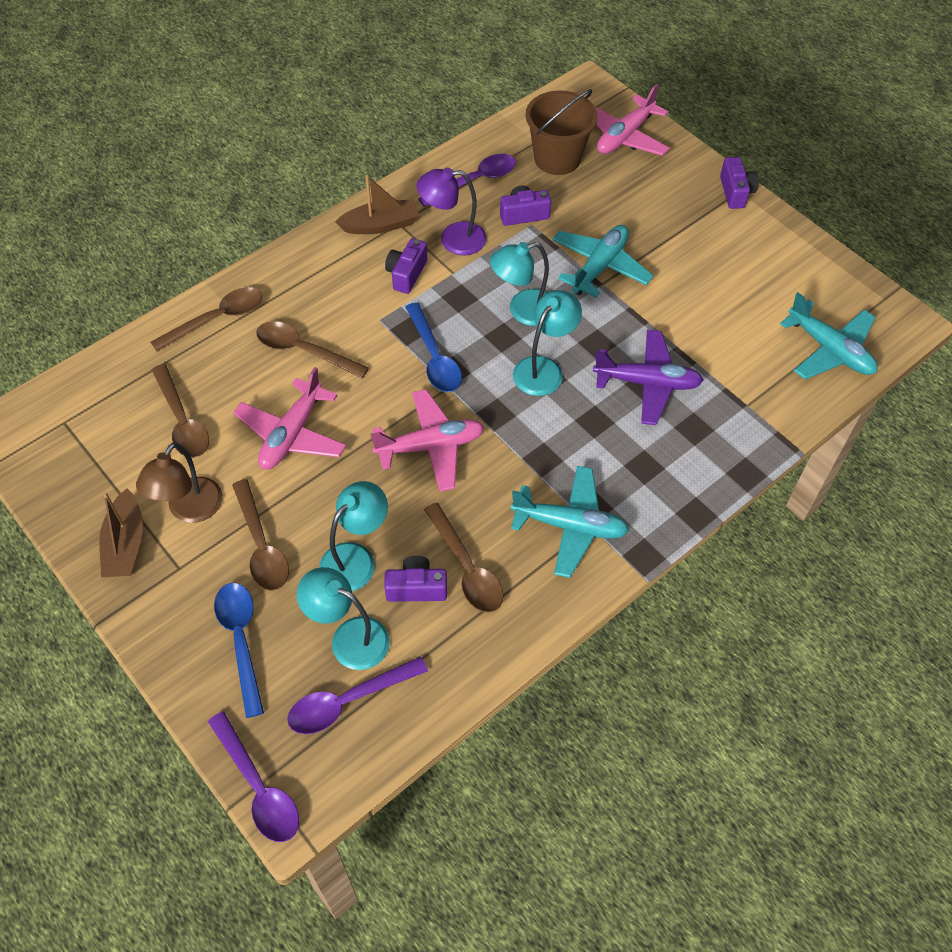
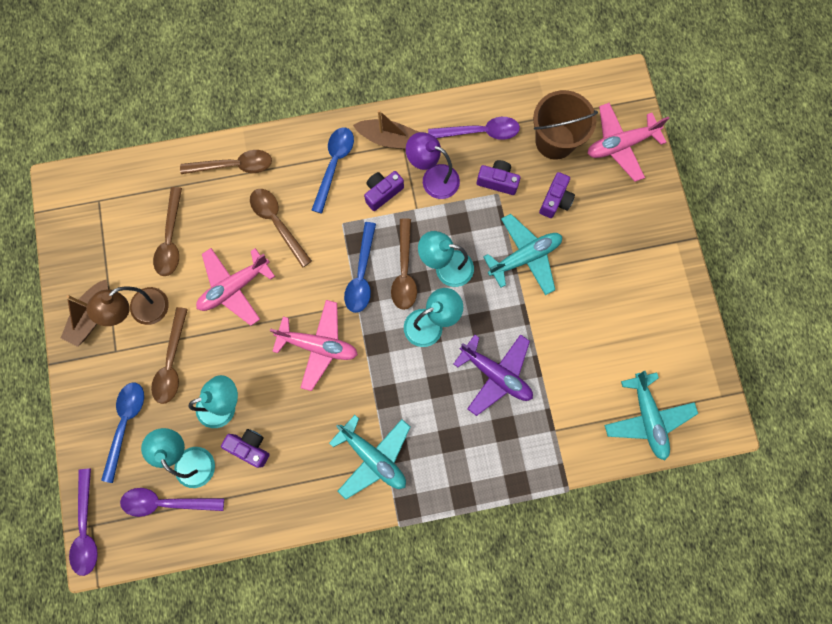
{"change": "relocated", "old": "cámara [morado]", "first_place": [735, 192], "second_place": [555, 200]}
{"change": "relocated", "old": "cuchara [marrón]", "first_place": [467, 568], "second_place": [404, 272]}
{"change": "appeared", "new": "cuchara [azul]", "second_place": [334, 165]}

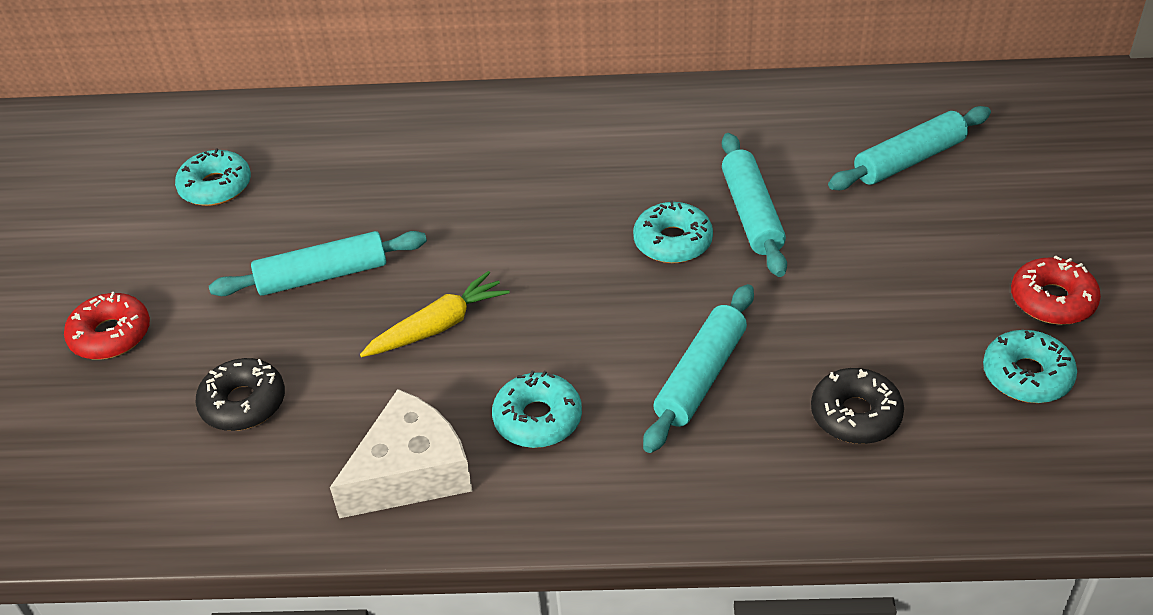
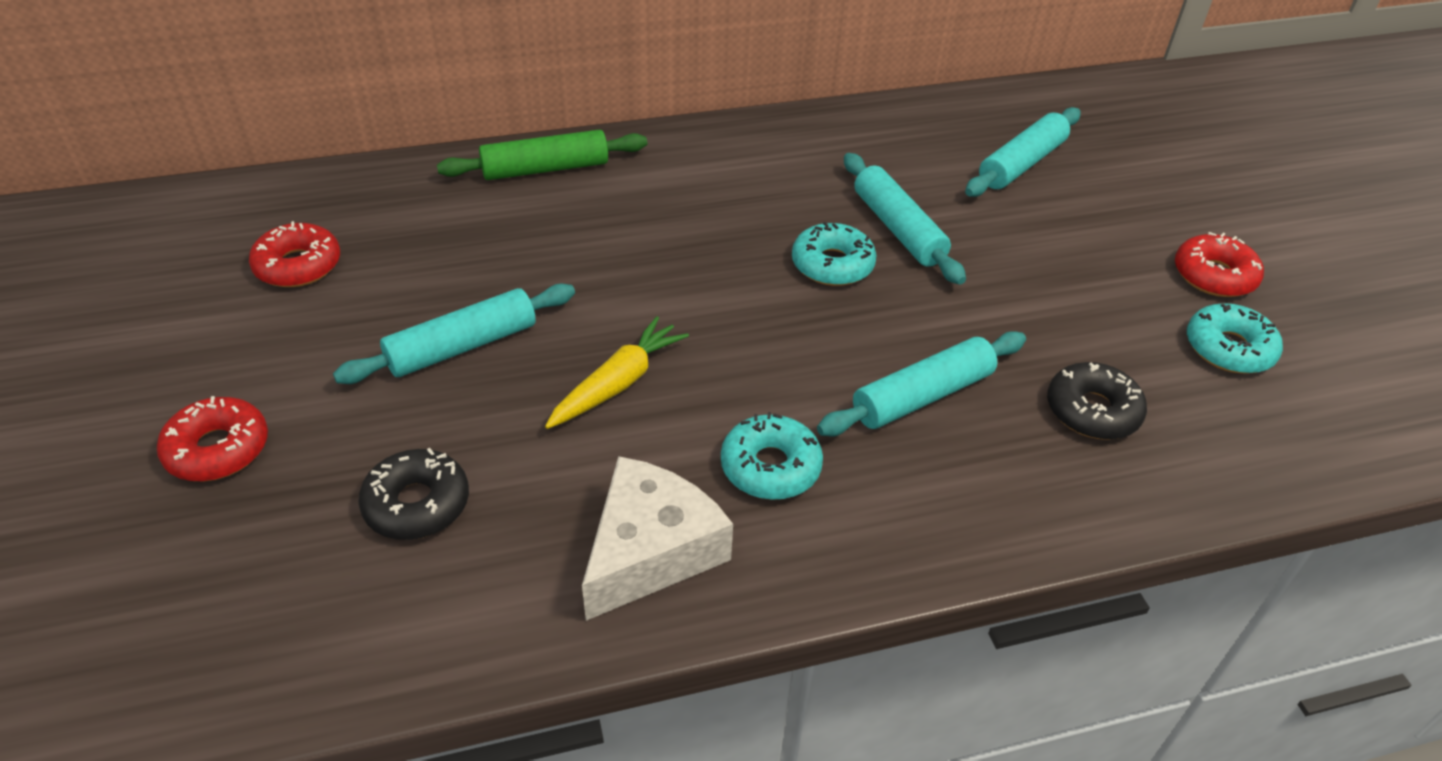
{"change": "colour", "old": "rosquilla [turquesa]", "new": "rosquilla [rojo]", "first_place": [215, 187], "second_place": [298, 266]}
{"change": "spun", "old": "rodillo [turquesa]", "first_place": [700, 377], "second_place": [922, 396], "degrees": 45}
{"change": "appeared", "new": "rodillo [verde]", "second_place": [545, 169]}

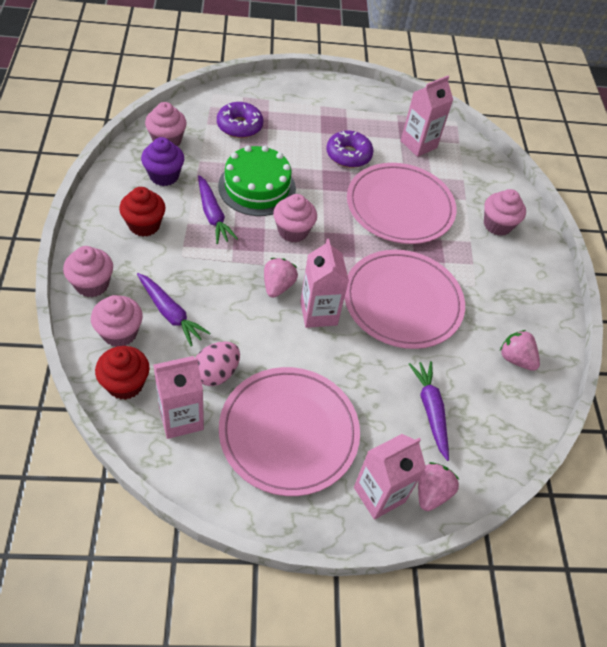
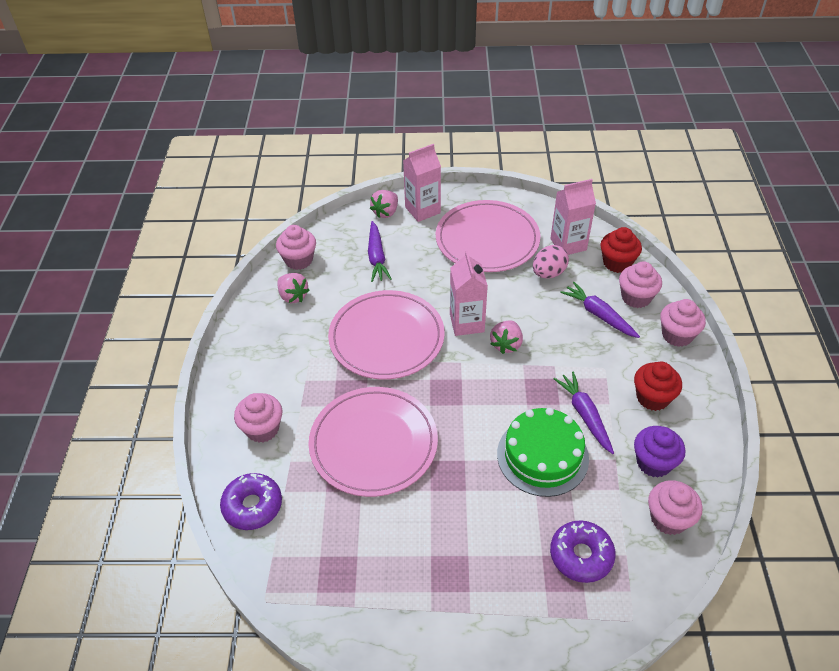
{"change": "missing", "old": "cartón de leche [rosa]", "first_place": [418, 144]}
{"change": "relocated", "old": "rosquilla [morado]", "first_place": [348, 155], "second_place": [252, 506]}
{"change": "relocated", "old": "magdalena [rosa]", "first_place": [293, 231], "second_place": [299, 260]}

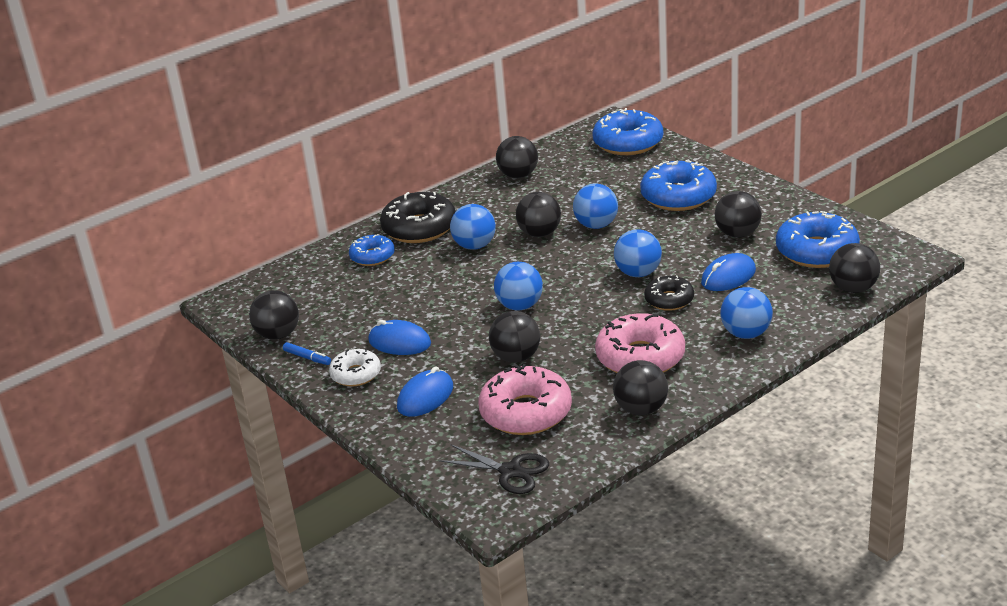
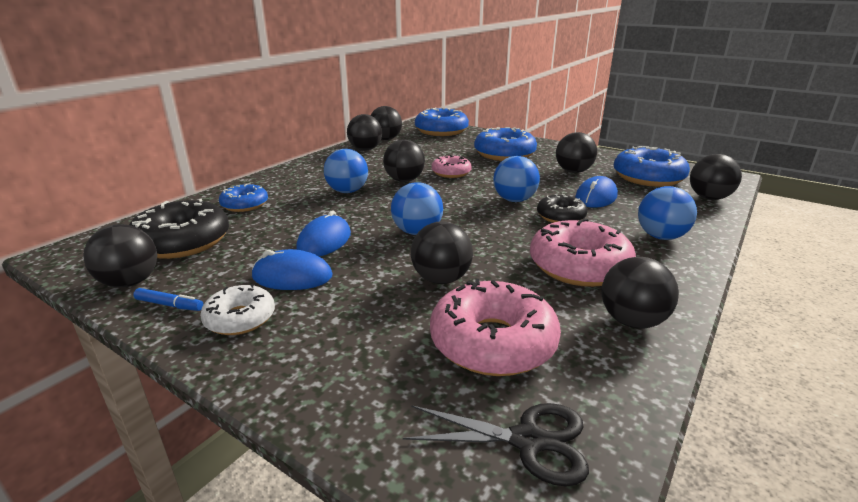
{"change": "exchanged", "old": "pelota [azul]", "new": "rosquilla [rosa]", "first_place": [596, 225], "second_place": [451, 173]}
{"change": "relocated", "old": "rosquilla [negro]", "first_place": [419, 228], "second_place": [183, 242]}
{"change": "relocated", "old": "ratón [azul]", "first_place": [425, 397], "second_place": [324, 241]}
{"change": "appeared", "new": "pelota [negro]", "second_place": [386, 139]}

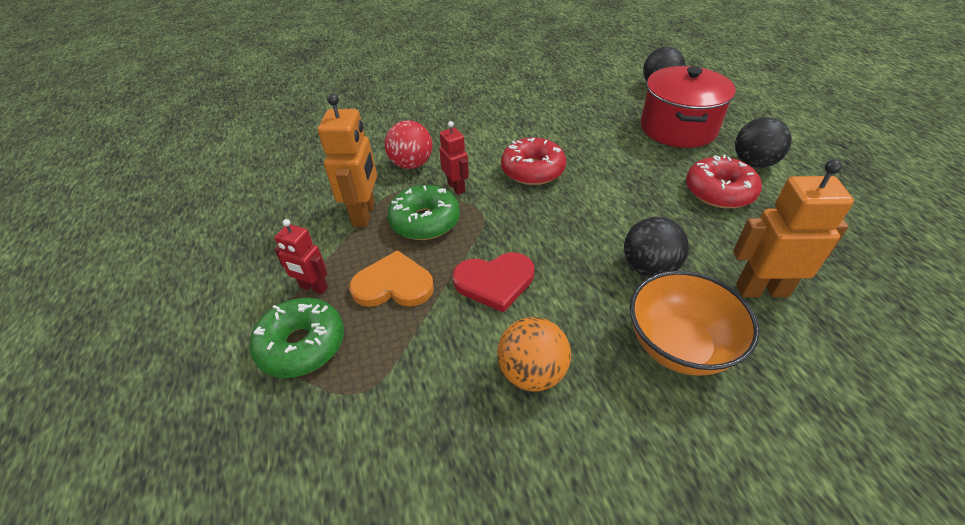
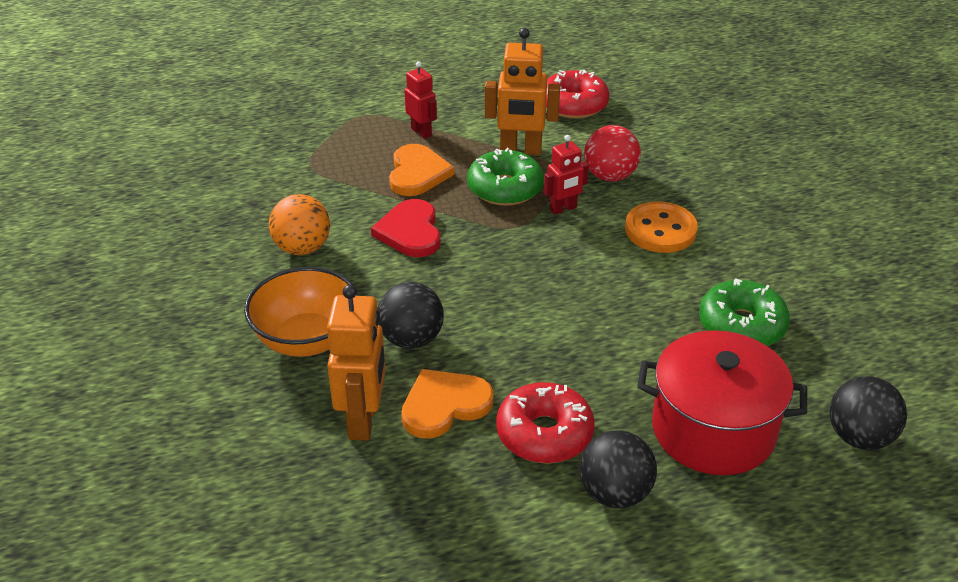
{"change": "relocated", "old": "rosquilla [rojo]", "first_place": [532, 170], "second_place": [573, 105]}
{"change": "spun", "old": "robot [rojo]", "first_place": [313, 287], "second_place": [421, 132], "degrees": 120}
{"change": "relocated", "old": "rosquilla [verde]", "first_place": [302, 345], "second_place": [741, 325]}
{"change": "appeared", "new": "botón [naranja]", "second_place": [660, 230]}
{"change": "appeared", "new": "corazón [naranja]", "second_place": [444, 405]}

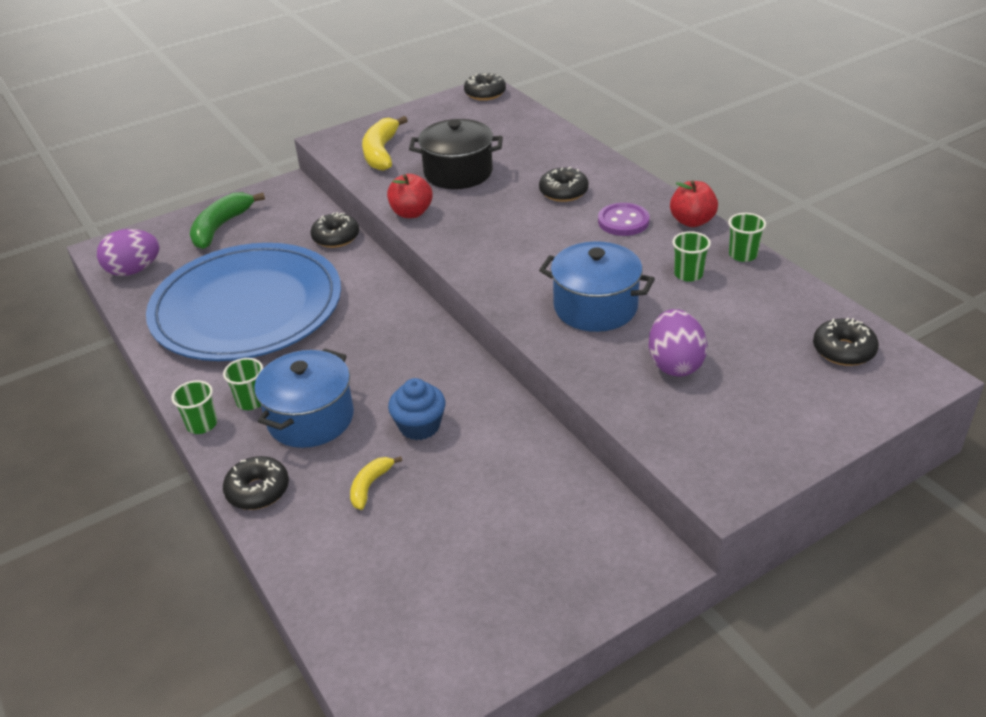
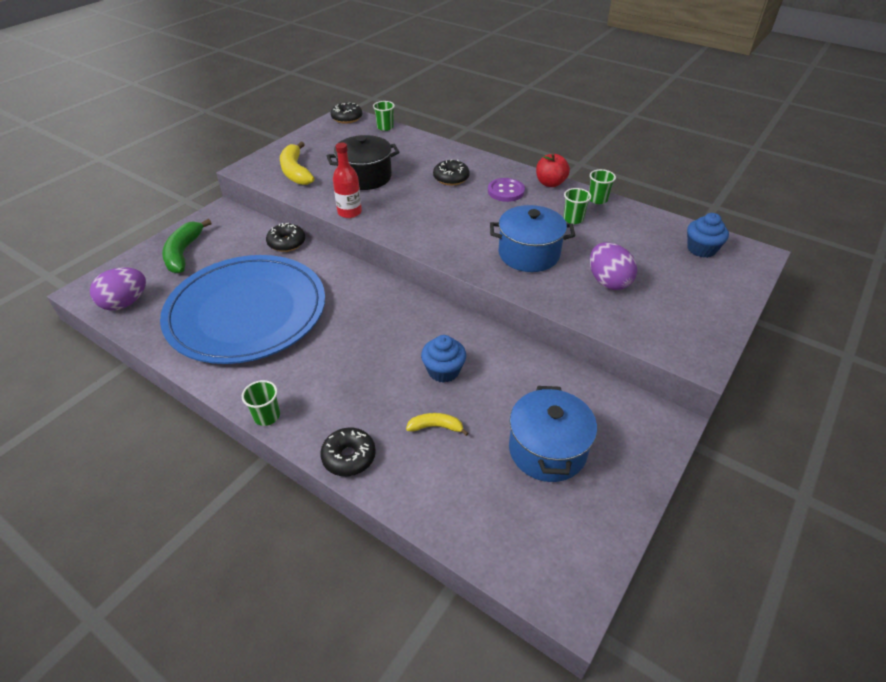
{"change": "exchanged", "old": "manzana [rojo]", "new": "botella [rojo]", "first_place": [411, 213], "second_place": [349, 212]}
{"change": "exchanged", "old": "rosquilla [negro]", "new": "magdalena [azul]", "first_place": [843, 350], "second_place": [701, 249]}
{"change": "relocated", "old": "olla [azul]", "first_place": [310, 418], "second_place": [547, 450]}
{"change": "relocated", "old": "vaso [verde]", "first_place": [251, 401], "second_place": [385, 127]}
{"change": "spun", "old": "plátano [amarillo]", "first_place": [370, 486], "second_place": [436, 427], "degrees": 90}

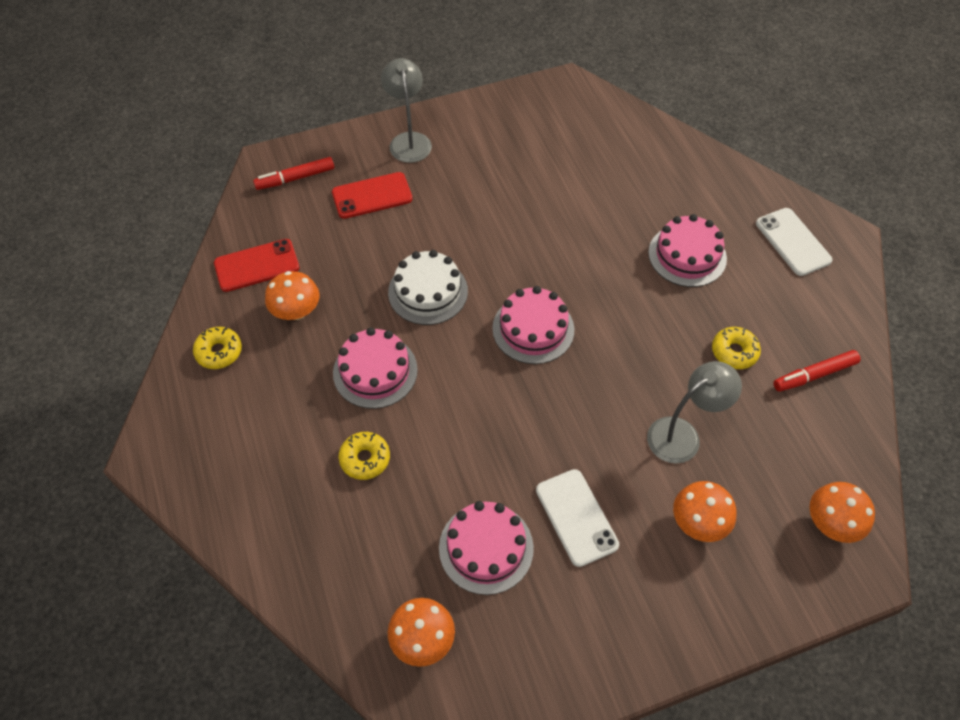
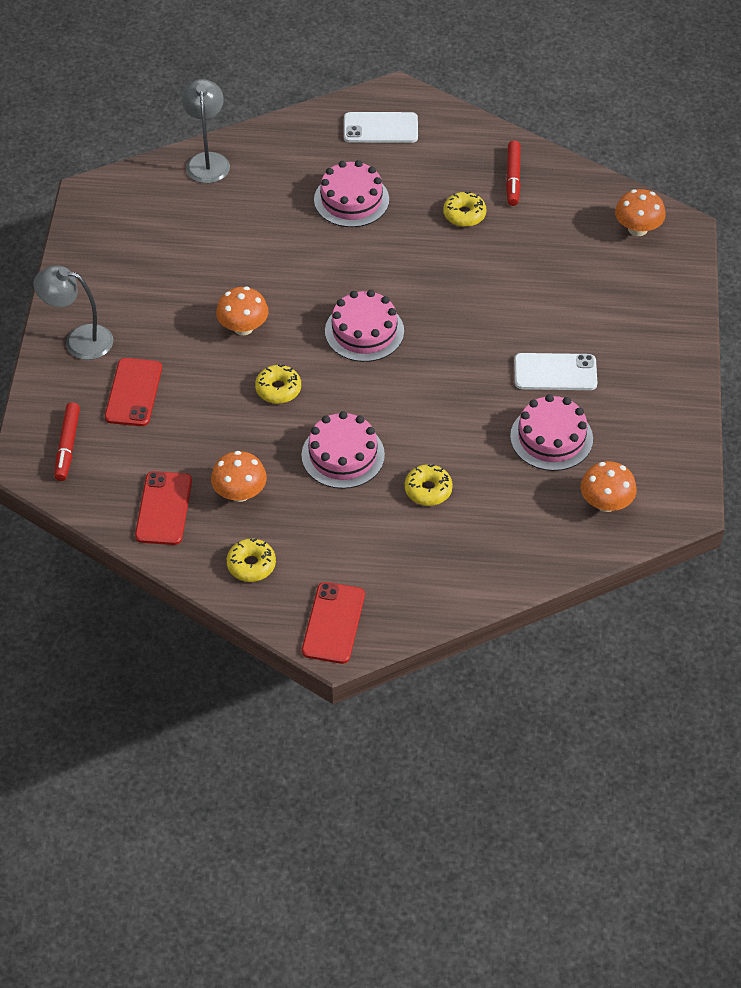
{"change": "exchanged", "old": "tarta [blanco]", "new": "rosquilla [amarillo]", "first_place": [428, 291], "second_place": [278, 389]}
{"change": "relocated", "old": "lámpara [gris]", "first_place": [682, 434], "second_place": [207, 161]}
{"change": "relocated", "old": "seta [naranja]", "first_place": [698, 522], "second_place": [243, 327]}
{"change": "appeared", "new": "móvil [rojo]", "second_place": [333, 623]}

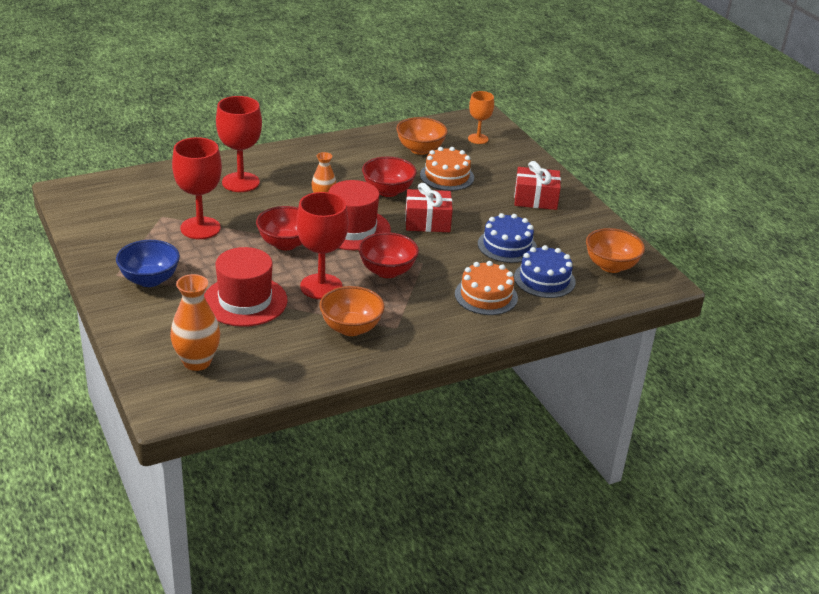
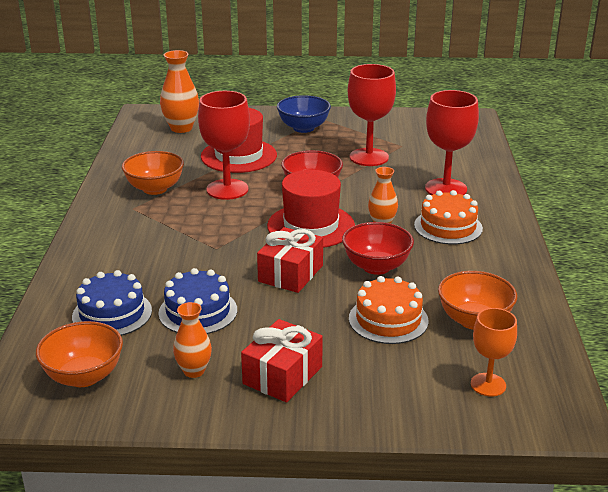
{"change": "missing", "old": "cuenco [rojo]", "first_place": [387, 271]}
{"change": "relocated", "old": "tarta [naranja]", "first_place": [486, 296], "second_place": [448, 227]}
{"change": "appeared", "new": "florero [naranja]", "second_place": [194, 371]}

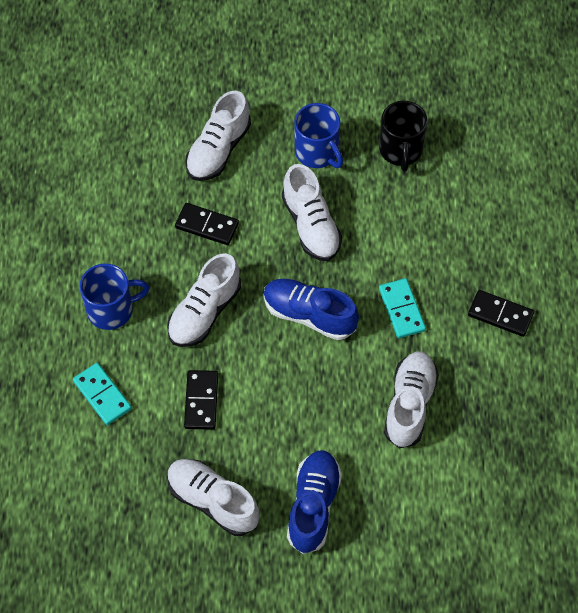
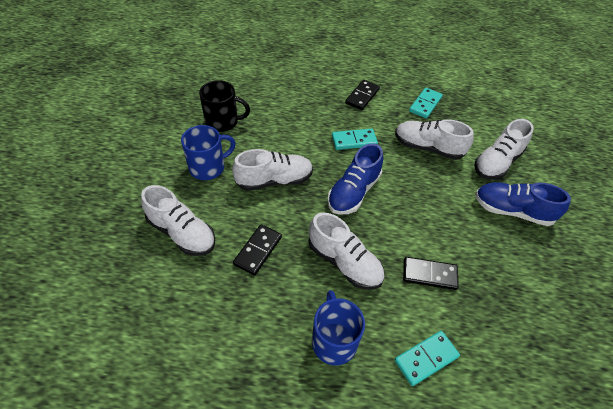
{"change": "relocated", "old": "zapato [blanco]", "first_place": [213, 501], "second_place": [497, 162]}
{"change": "appeared", "new": "ficha de dominó [turquesa]", "second_place": [425, 104]}

